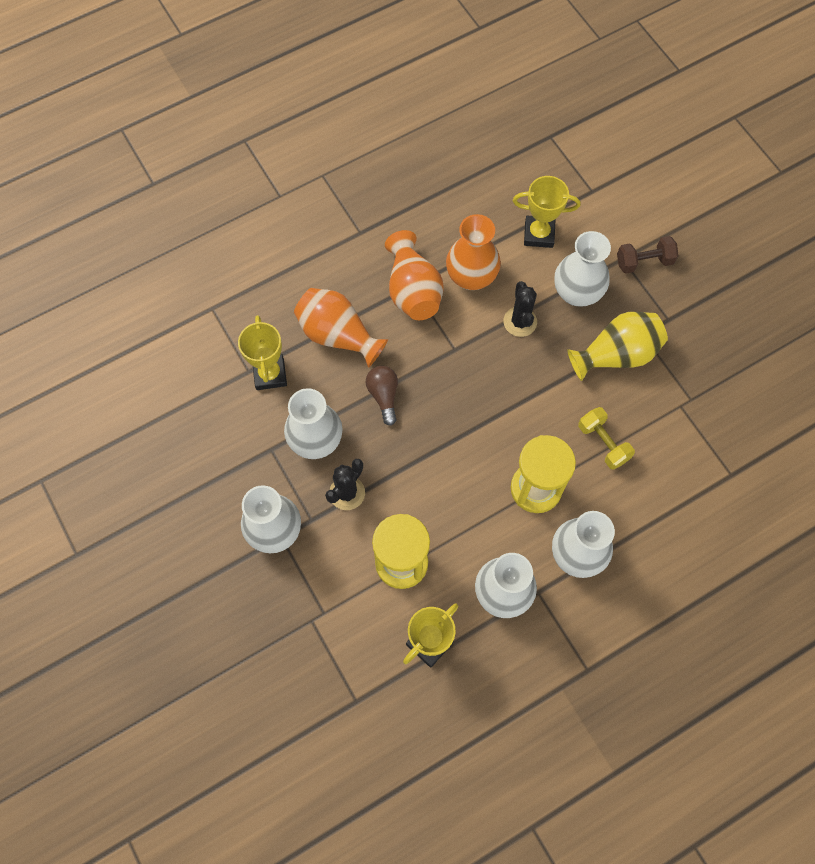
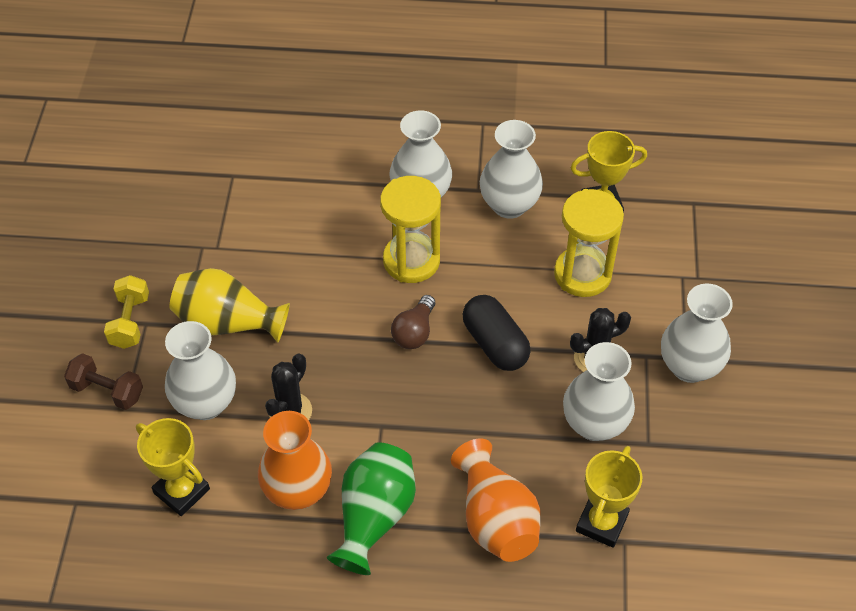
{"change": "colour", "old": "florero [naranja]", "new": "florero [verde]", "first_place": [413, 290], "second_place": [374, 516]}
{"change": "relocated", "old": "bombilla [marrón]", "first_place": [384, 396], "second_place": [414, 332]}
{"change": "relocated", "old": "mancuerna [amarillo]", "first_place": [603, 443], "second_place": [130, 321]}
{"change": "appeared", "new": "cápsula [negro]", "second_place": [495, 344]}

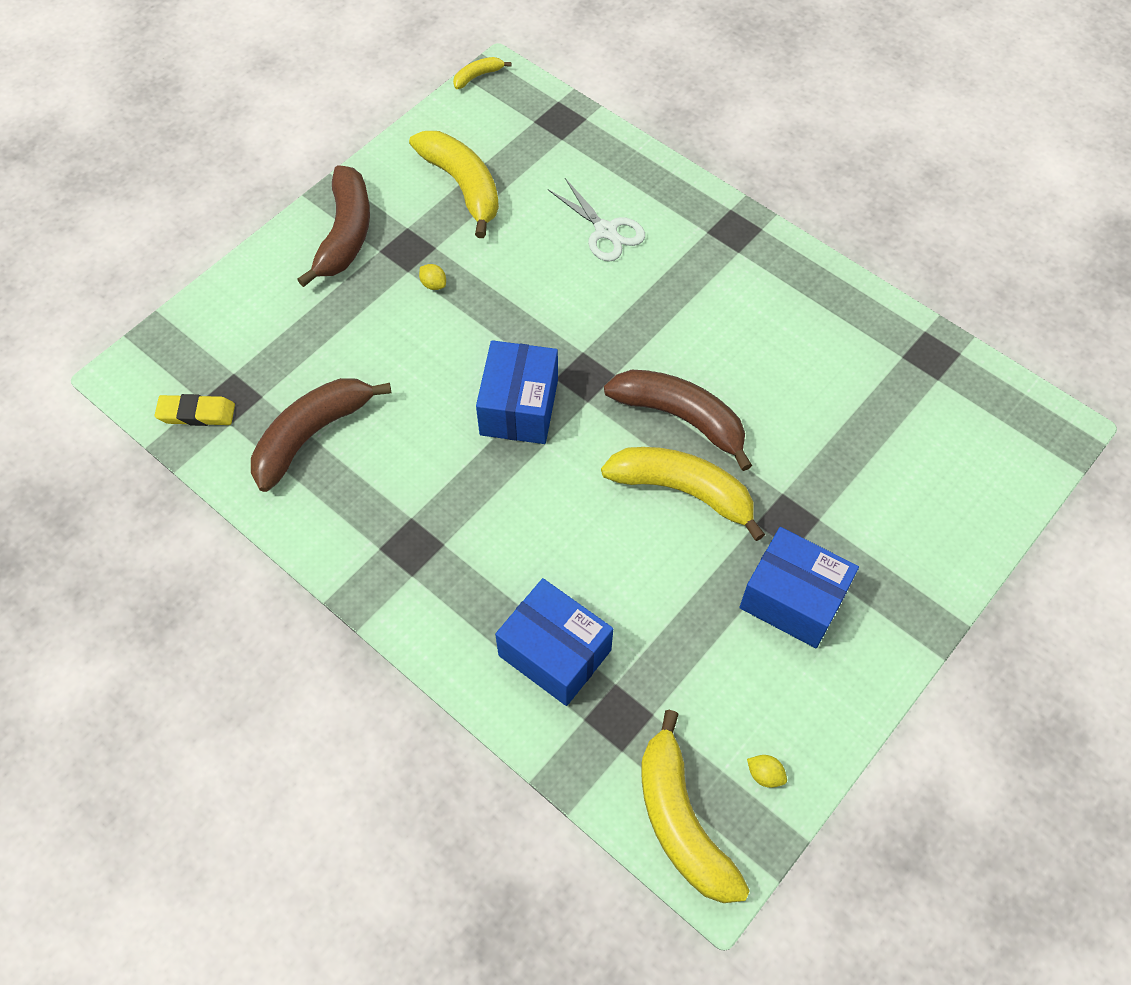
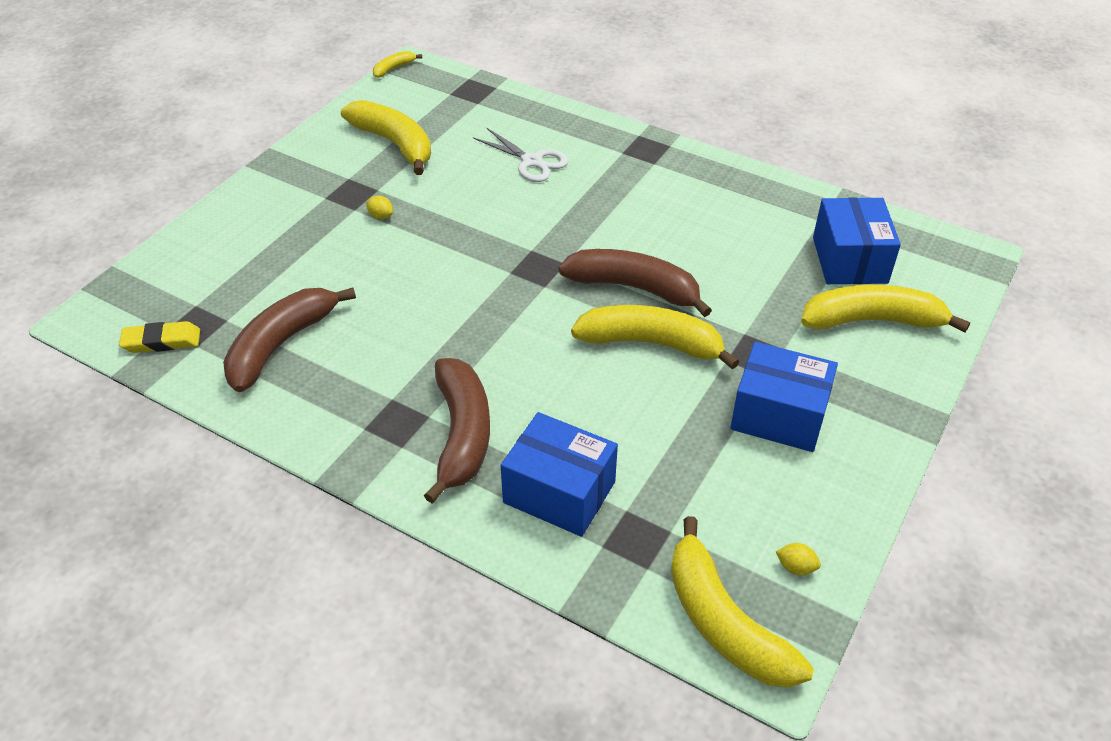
{"change": "relocated", "old": "plátano [marrón]", "first_place": [345, 233], "second_place": [462, 434]}
{"change": "relocated", "old": "caja [azul]", "first_place": [519, 407], "second_place": [849, 260]}
{"change": "appeared", "new": "plátano [amarillo]", "second_place": [872, 320]}

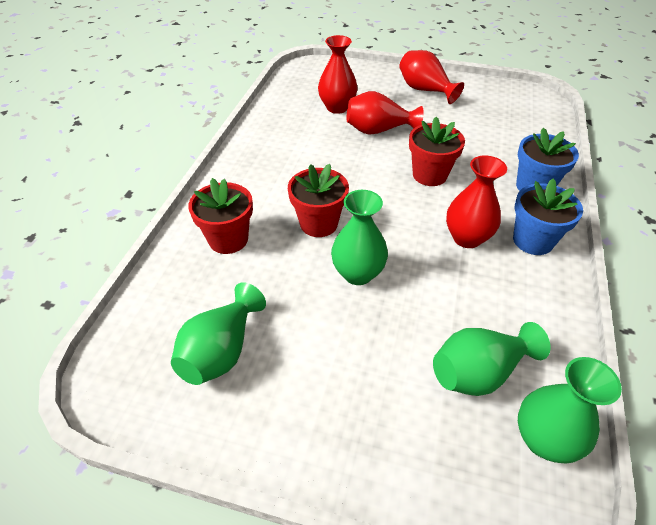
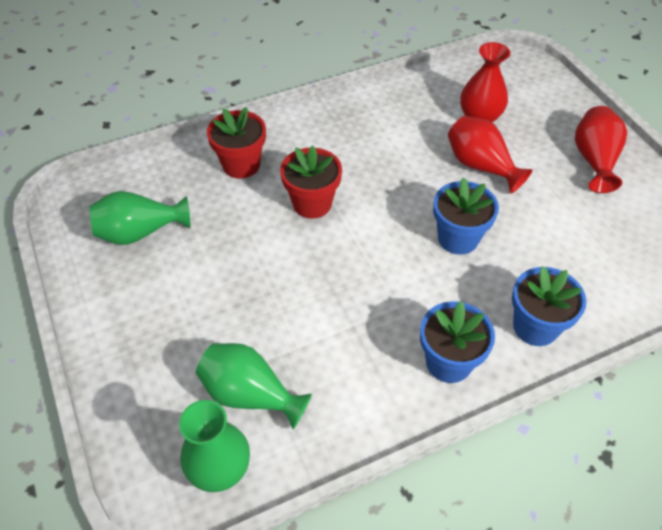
{"change": "colour", "old": "maceta [rojo]", "new": "maceta [azul]", "first_place": [429, 175], "second_place": [458, 238]}
{"change": "missing", "old": "florero [rojo]", "first_place": [467, 238]}
{"change": "missing", "old": "florero [verde]", "first_place": [358, 273]}

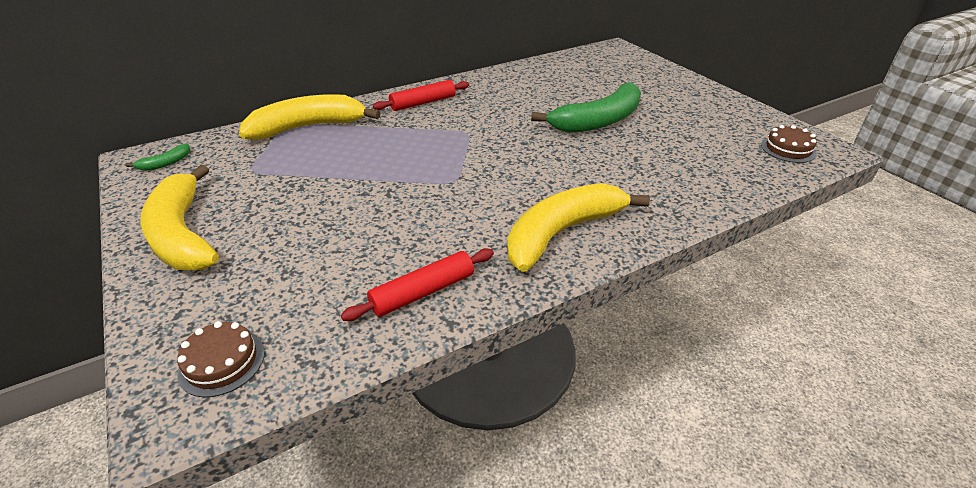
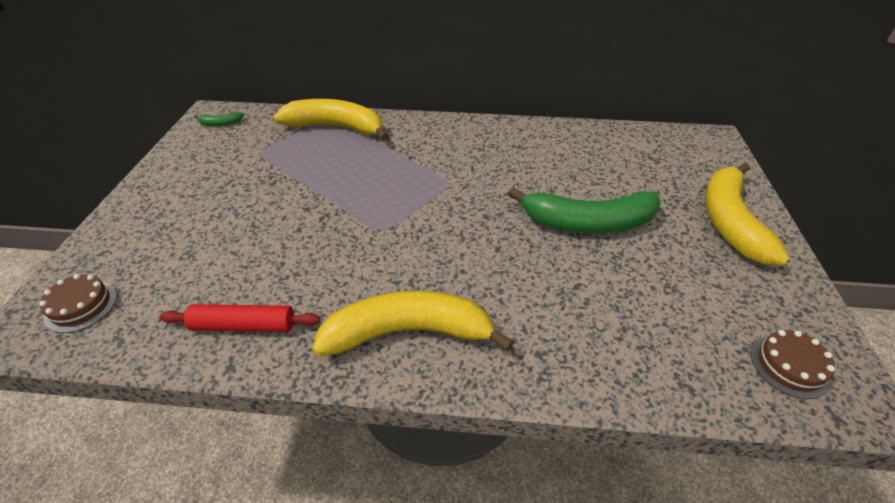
{"change": "missing", "old": "rodillo [rojo]", "first_place": [423, 103]}
{"change": "relocated", "old": "plátano [amarillo]", "first_place": [182, 234], "second_place": [729, 221]}

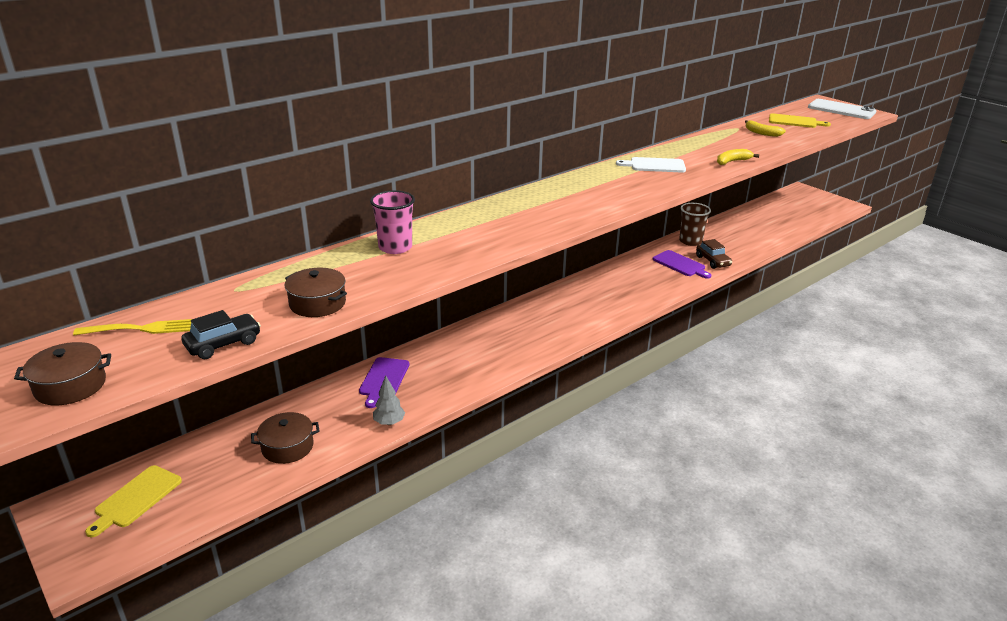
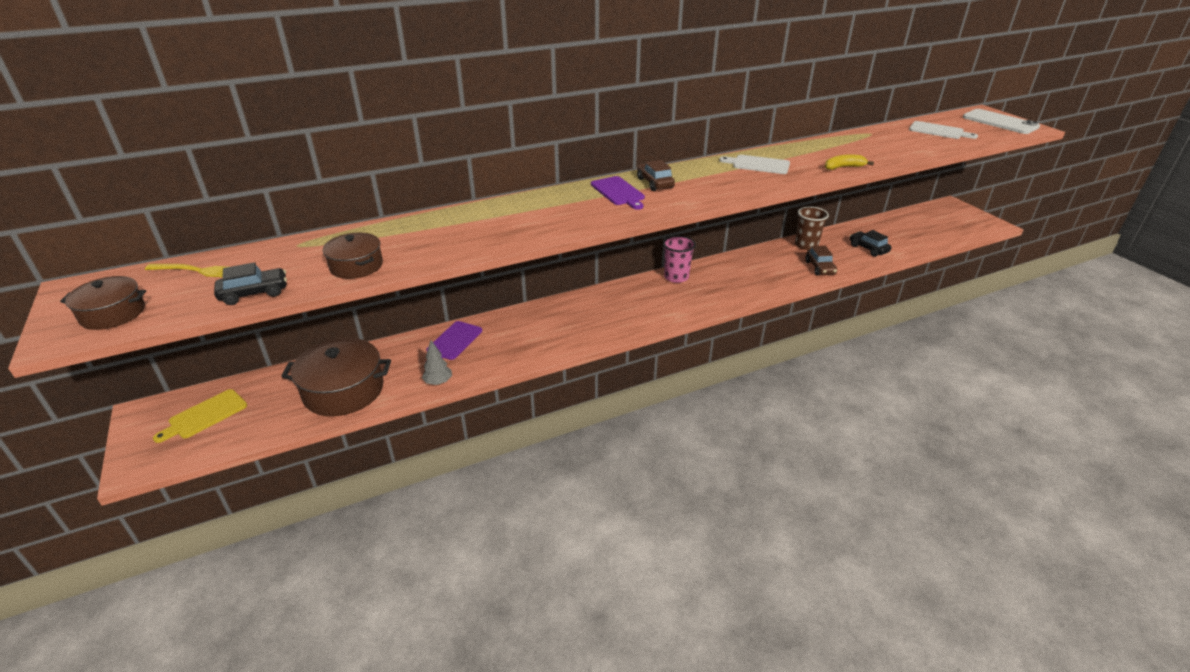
{"change": "colour", "old": "tabla de cortar [amarillo]", "new": "tabla de cortar [blanco]", "first_place": [795, 121], "second_place": [938, 131]}
{"change": "missing", "old": "plátano [amarillo]", "first_place": [762, 133]}
{"change": "relocated", "old": "vaso [rosa]", "first_place": [395, 247], "second_place": [676, 277]}
{"change": "relocated", "old": "tabla de cortar [morado]", "first_place": [680, 264], "second_place": [618, 192]}
{"change": "size", "old": "olla [marrón]", "first_place": [287, 447], "second_place": [343, 391], "factor": 1.72}
{"change": "appeared", "new": "coche [marrón]", "second_place": [655, 183]}
{"change": "appeared", "new": "coche [negro]", "second_place": [868, 249]}

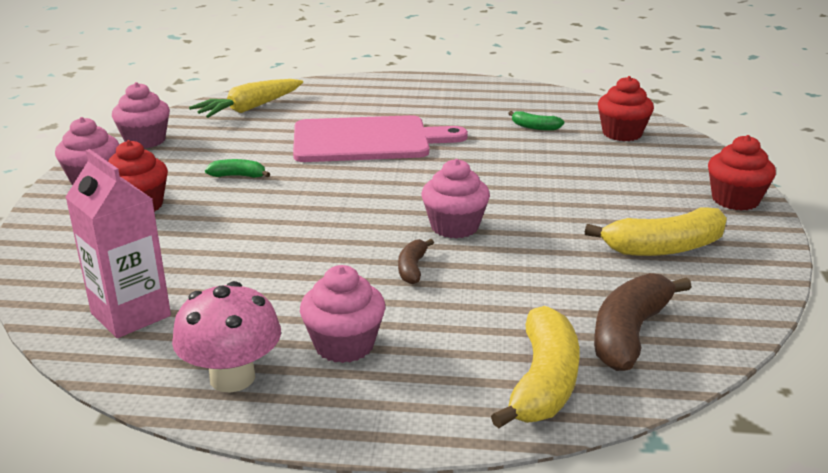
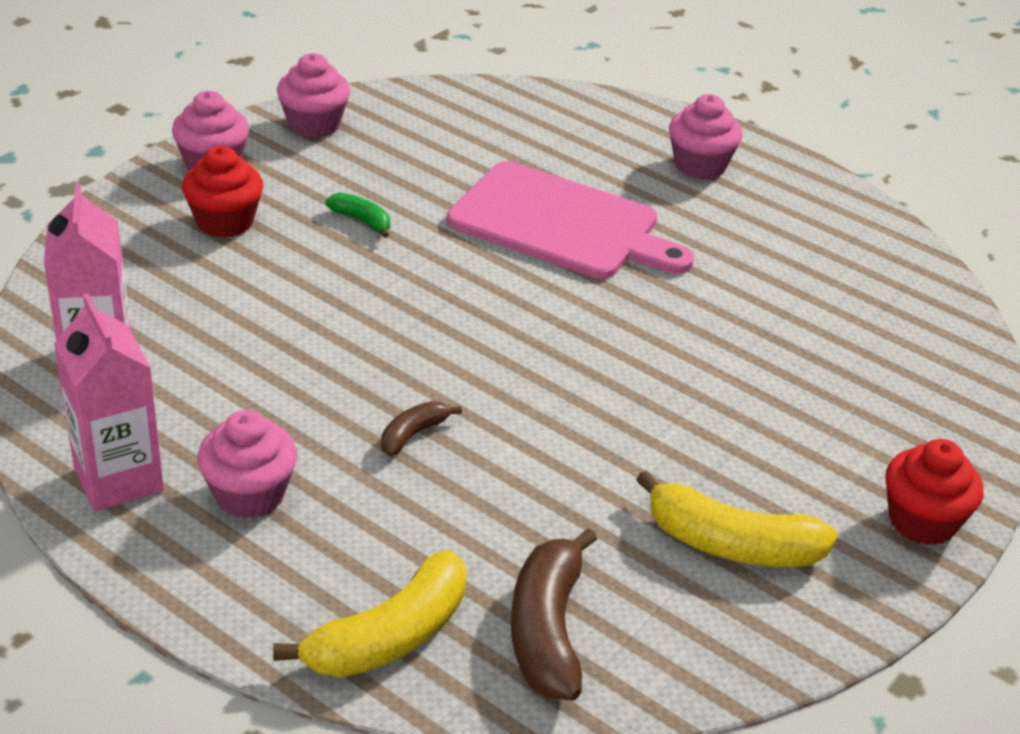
{"change": "missing", "old": "magdalena [rojo]", "first_place": [622, 133]}
{"change": "missing", "old": "zanahoria [amarillo]", "first_place": [249, 108]}
{"change": "missing", "old": "plátano [verde]", "first_place": [534, 127]}
{"change": "relocated", "old": "magdalena [rosa]", "first_place": [454, 227], "second_place": [700, 165]}
{"change": "spun", "old": "plátano [marrón]", "first_place": [629, 333], "second_place": [547, 630], "degrees": -60}
{"change": "exchanged", "old": "seta [rosa]", "new": "cartón de leche [rosa]", "first_place": [232, 377], "second_place": [118, 479]}

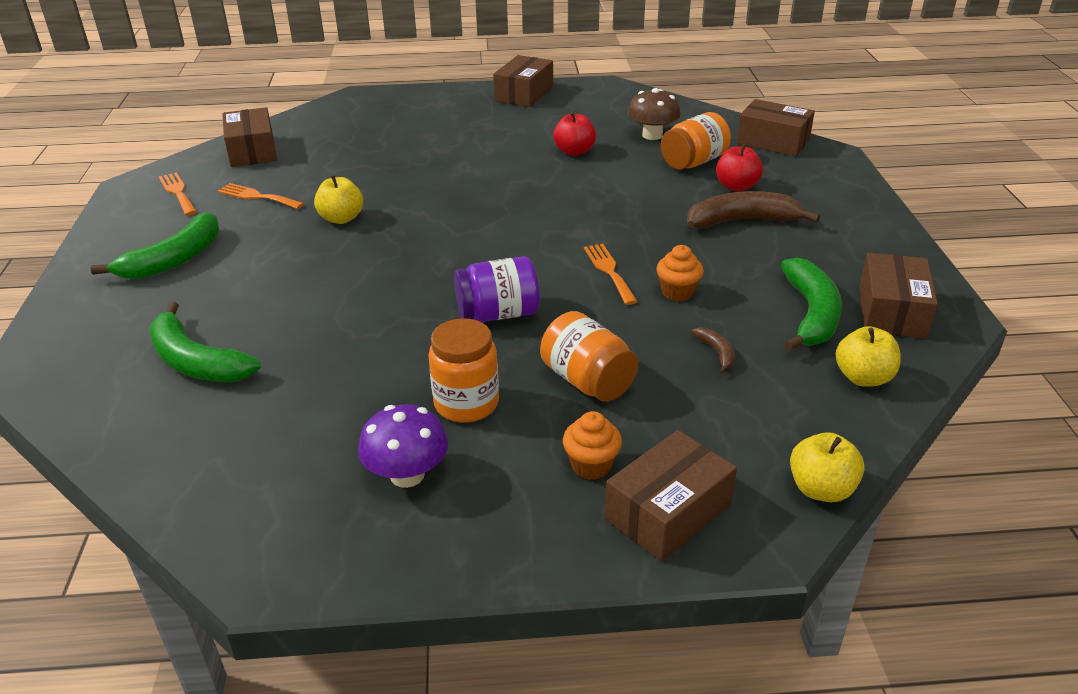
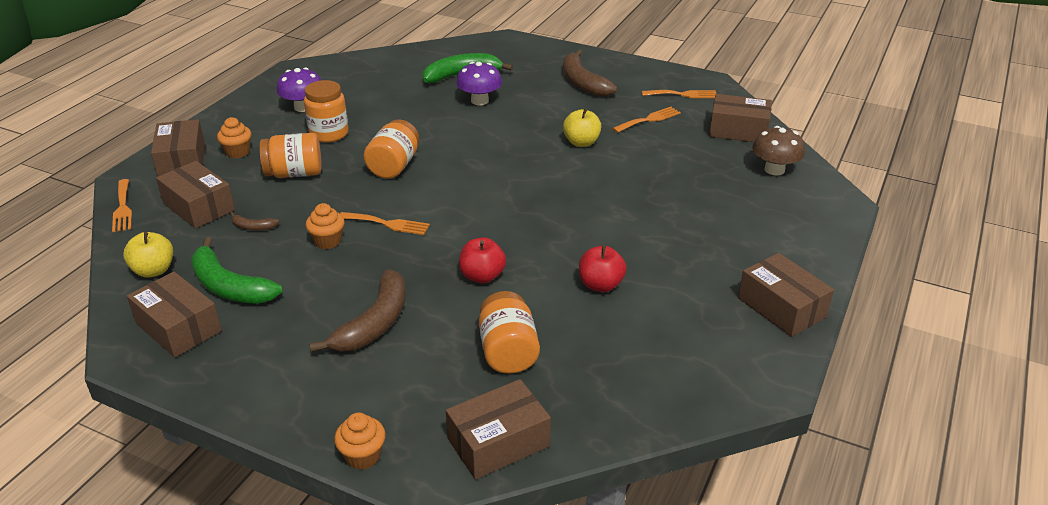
{"change": "relocated", "old": "seta [marrón]", "first_place": [652, 135], "second_place": [774, 170]}
{"change": "relocated", "old": "manzana [rojo]", "first_place": [736, 186], "second_place": [482, 276]}
{"change": "colour", "old": "plátano [verde]", "new": "plátano [marrón]", "first_place": [175, 259], "second_place": [582, 83]}
{"change": "colour", "old": "tarro [morado]", "new": "tarro [naranja]", "first_place": [498, 314], "second_place": [394, 166]}
{"change": "exchanged", "old": "manzana [amarillo]", "new": "tenedor [naranja]", "first_place": [821, 489], "second_place": [122, 208]}
{"change": "appeared", "new": "seta [morado]", "second_place": [479, 101]}
{"change": "appeared", "new": "caja [marrón]", "second_place": [199, 207]}
{"change": "appeared", "new": "magdalena [naranja]", "second_place": [363, 456]}

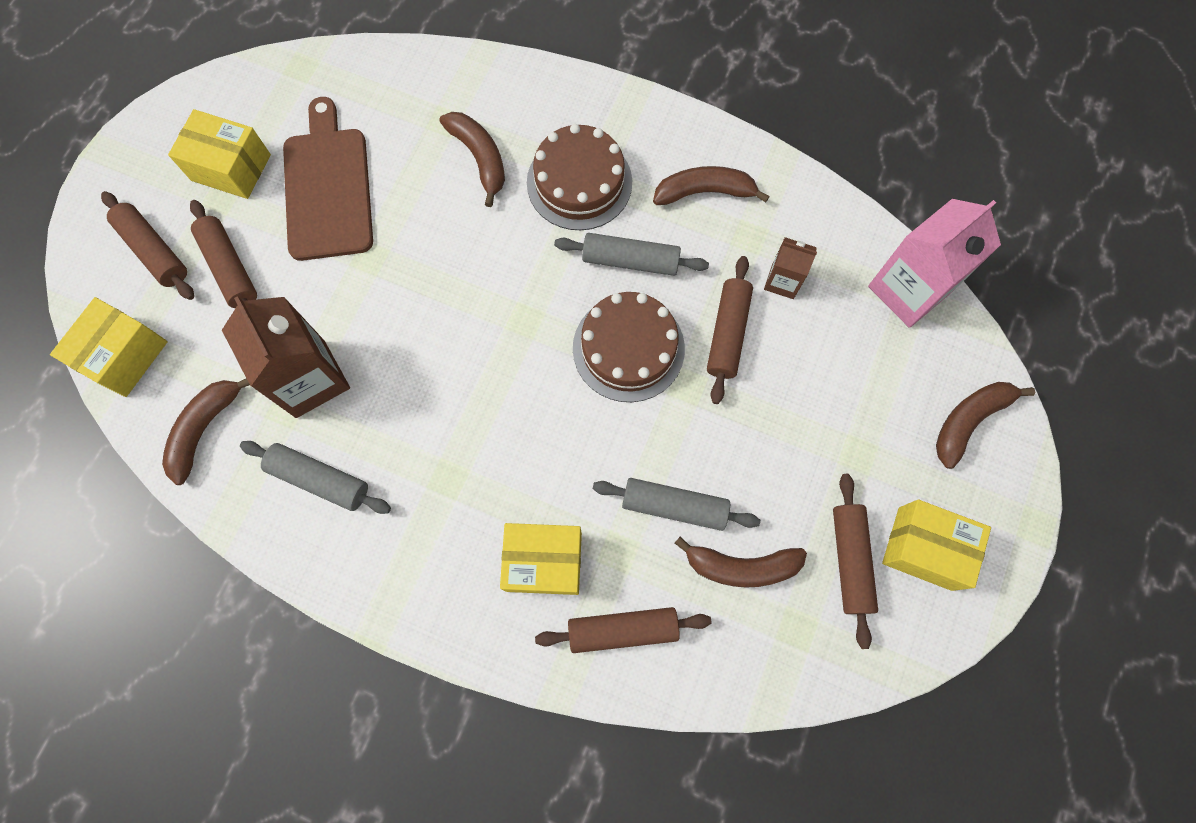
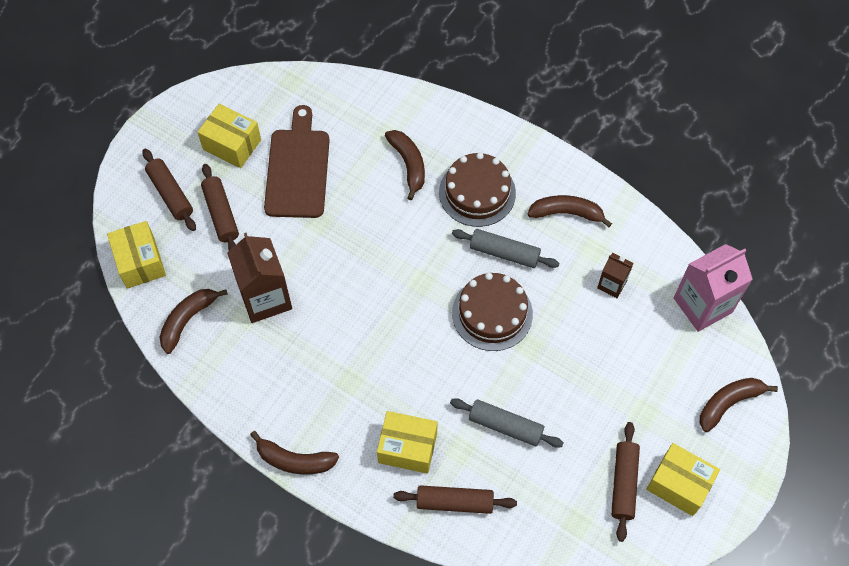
{"change": "missing", "old": "rodillo [marrón]", "first_place": [727, 333]}
{"change": "spun", "old": "caja [amarillo]", "first_place": [124, 356], "second_place": [140, 262], "degrees": -60}
{"change": "missing", "old": "rodillo [gris]", "first_place": [320, 479]}
{"change": "relocated", "old": "plátano [marrón]", "first_place": [741, 566], "second_place": [294, 460]}

